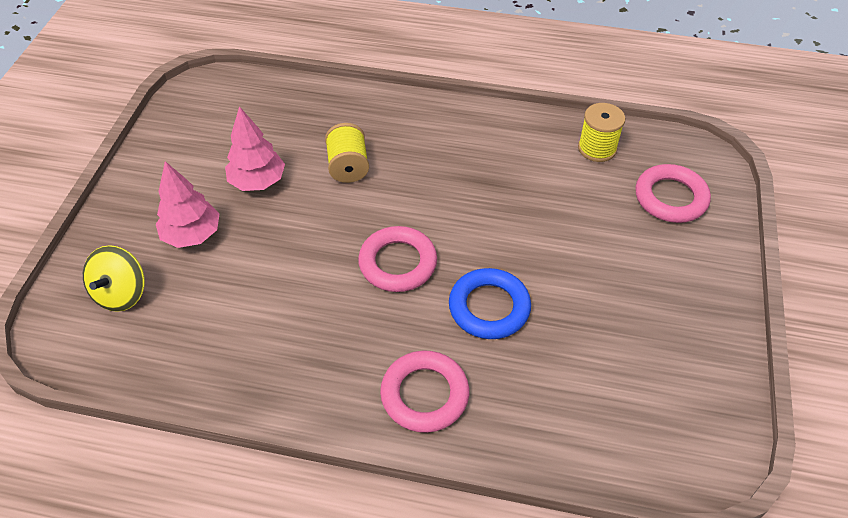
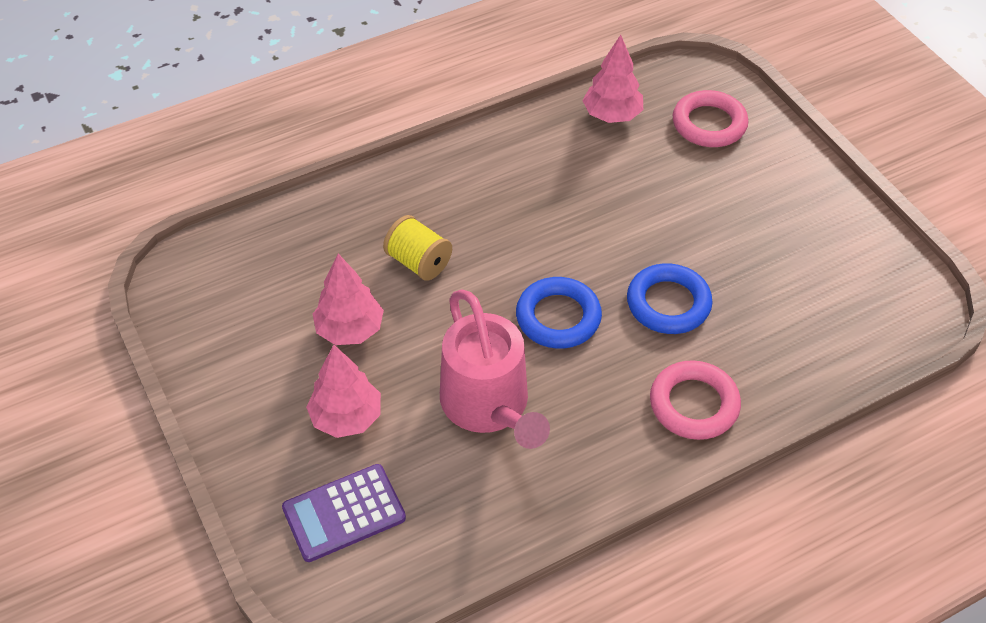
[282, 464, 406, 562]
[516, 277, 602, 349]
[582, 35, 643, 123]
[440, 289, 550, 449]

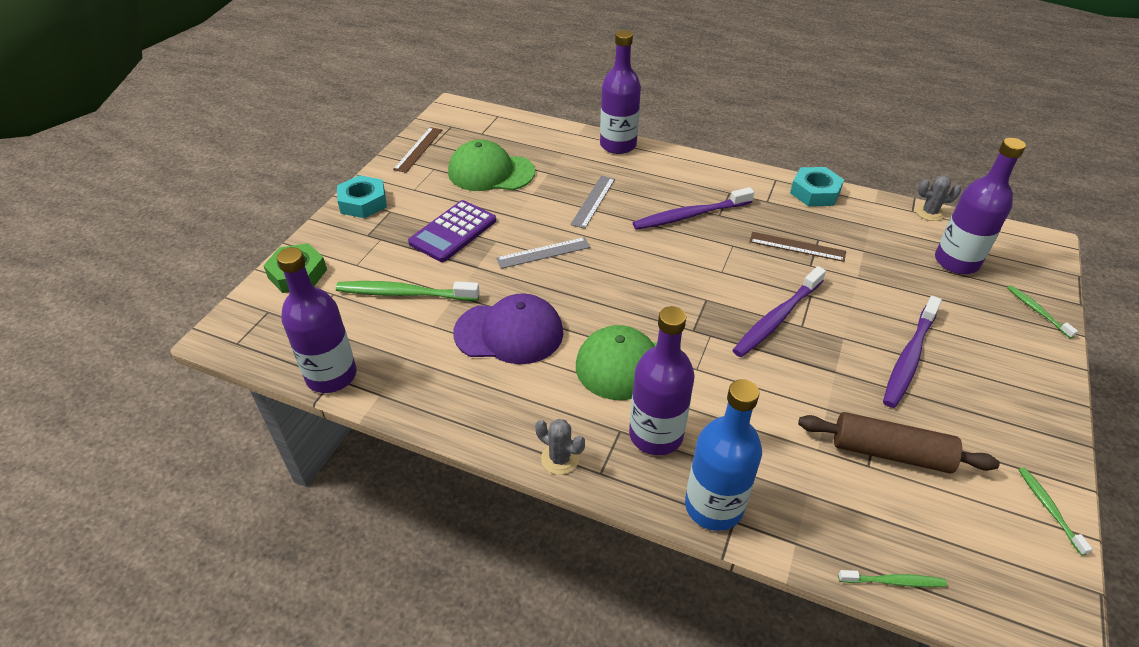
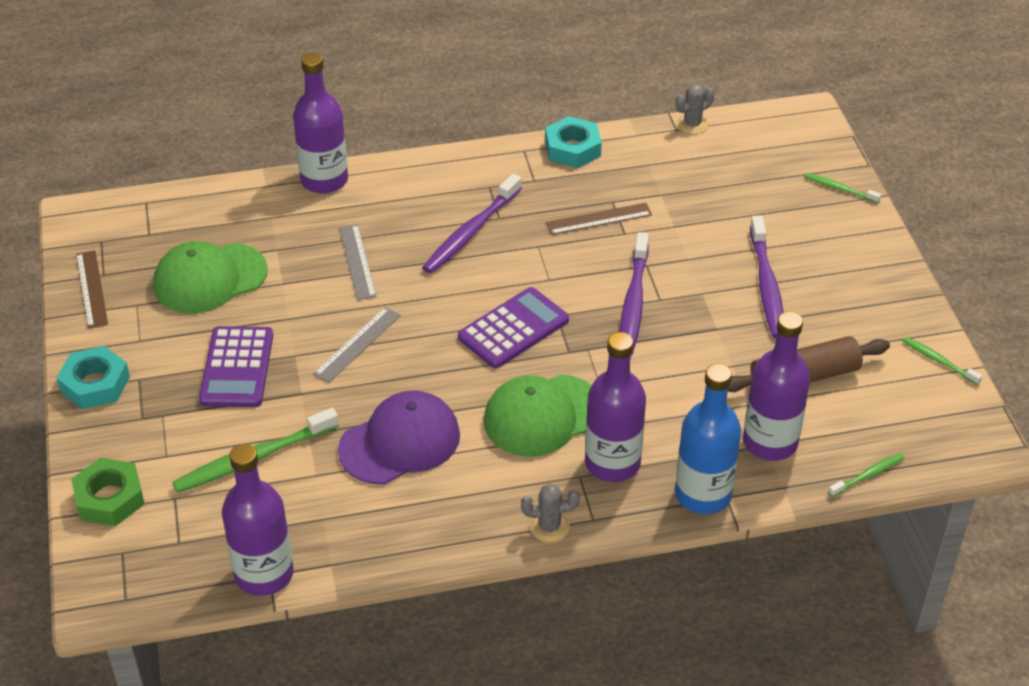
[743, 311, 810, 461]
[458, 287, 569, 368]

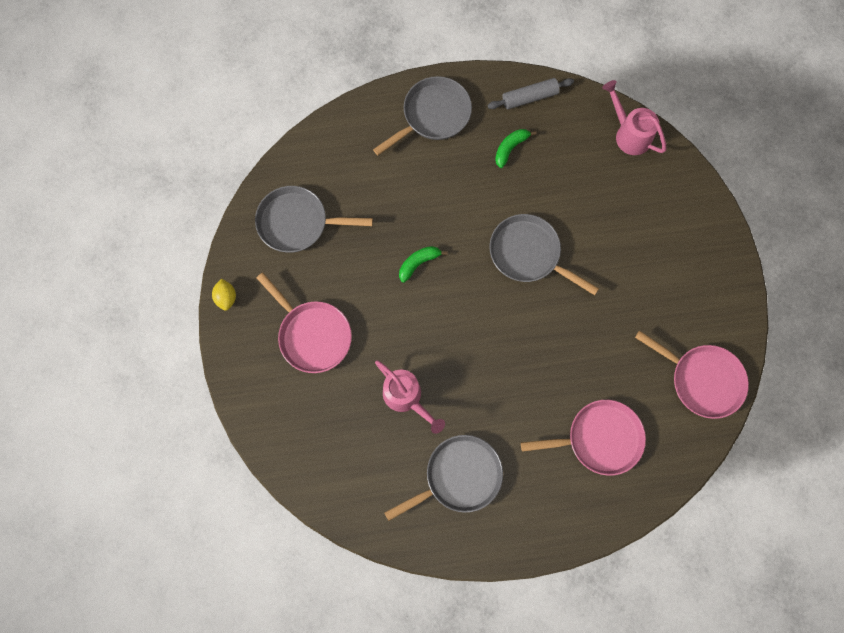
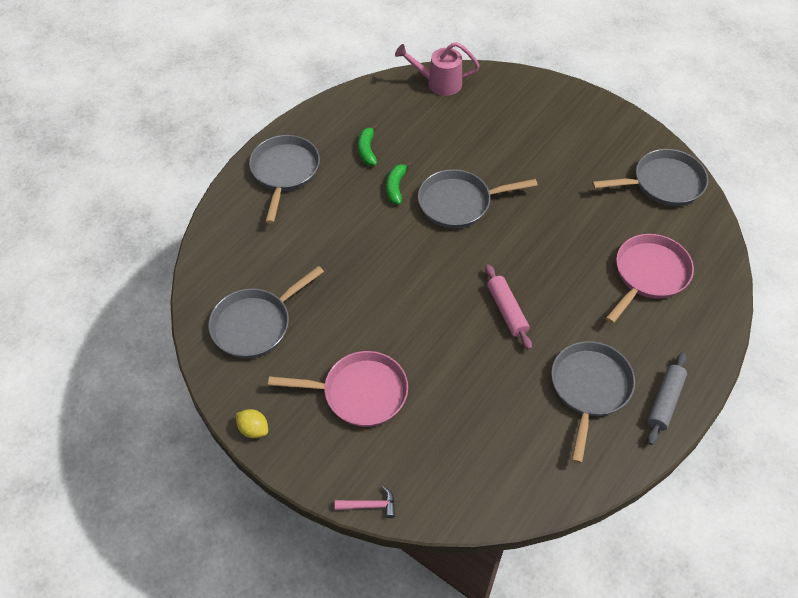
[375, 360, 445, 434] (first image)
[386, 162, 411, 205]
[647, 352, 687, 445]
[592, 149, 708, 206]
[335, 486, 395, 518]
[485, 264, 532, 350]

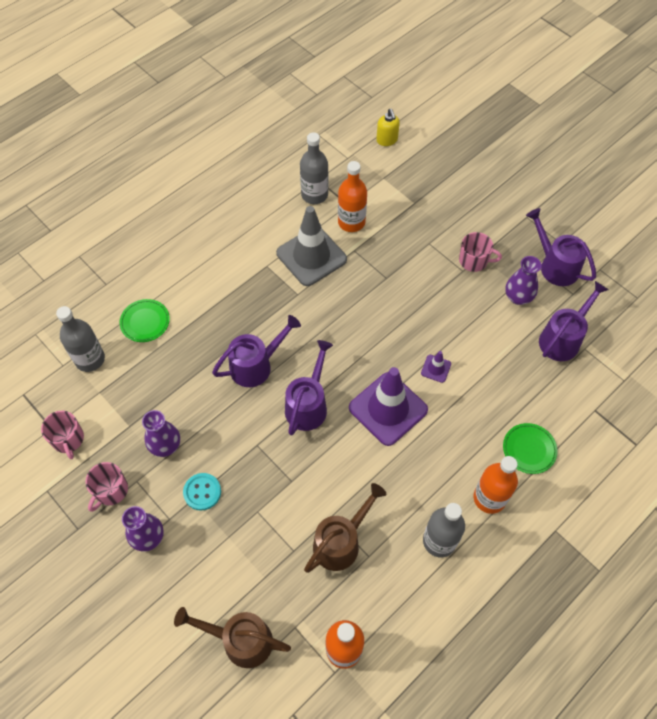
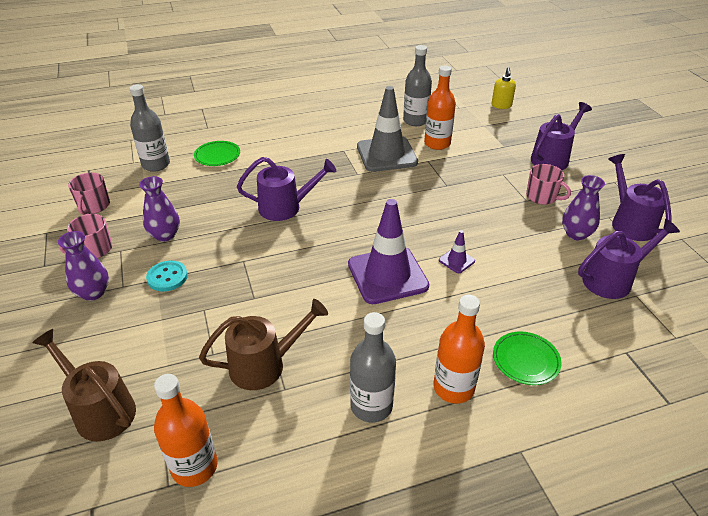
[531, 102, 592, 170]

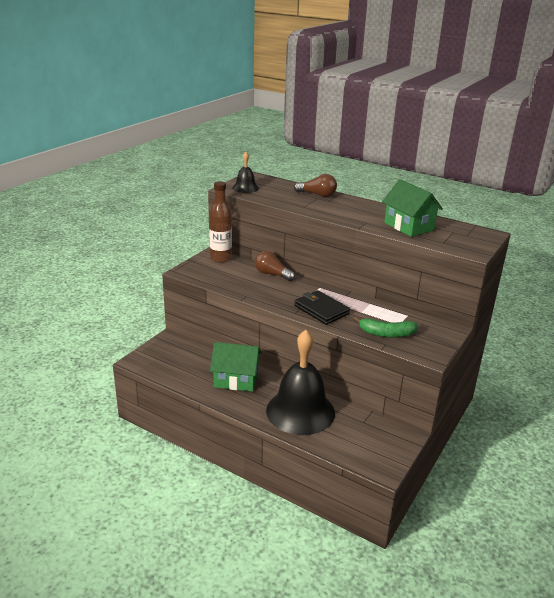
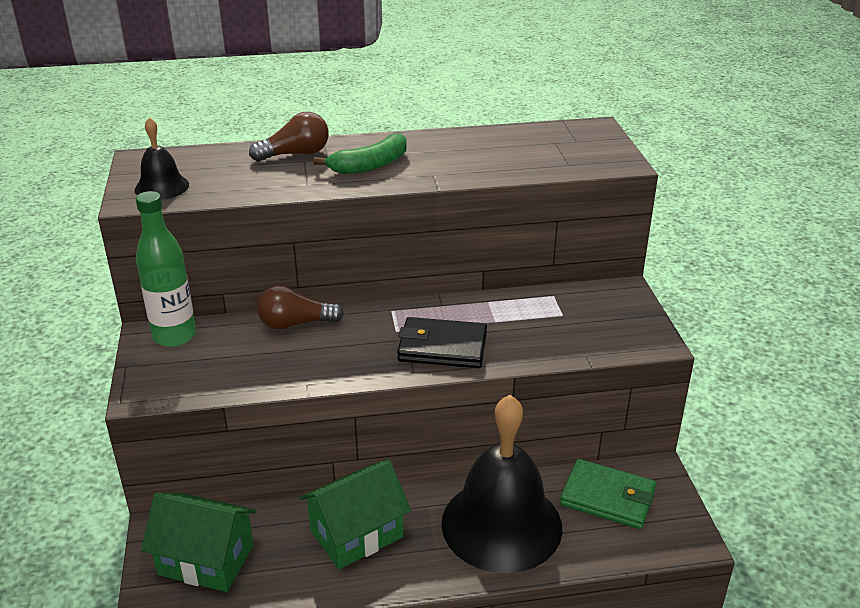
[136, 191, 196, 347]
[313, 133, 407, 174]
[141, 492, 257, 592]
[560, 459, 656, 529]

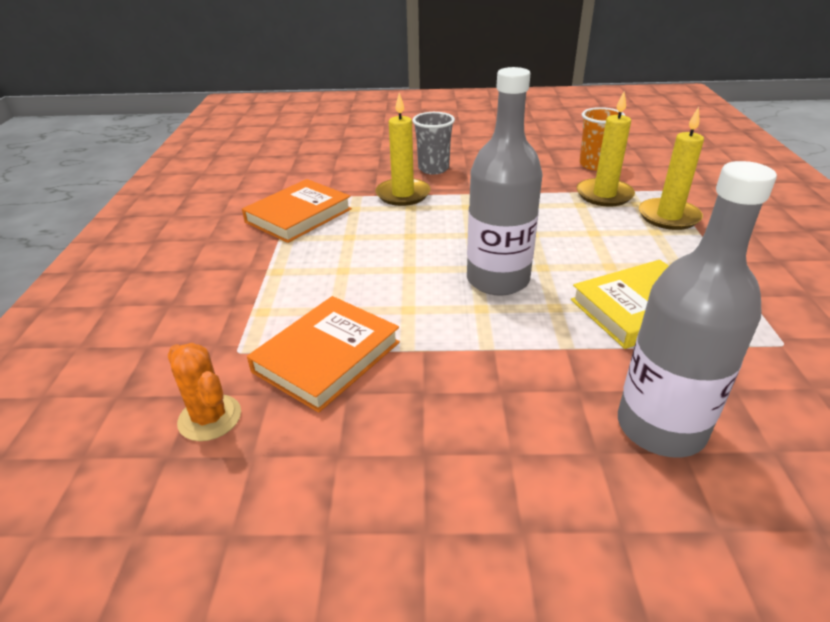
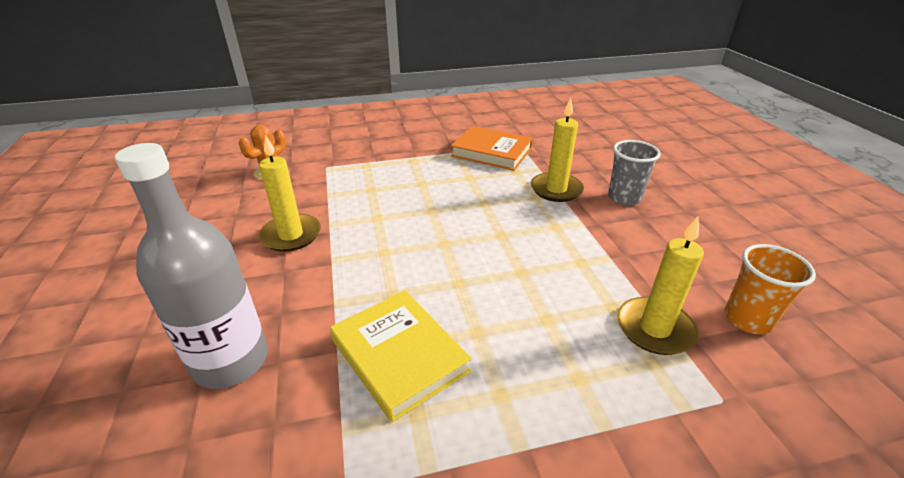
[247, 296, 400, 413] (first image)
[467, 67, 542, 296] (first image)
[258, 135, 321, 252]

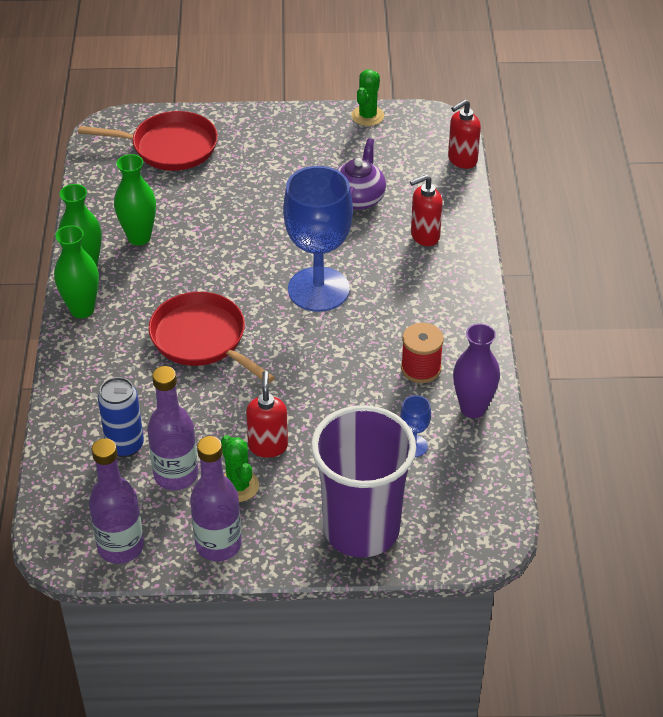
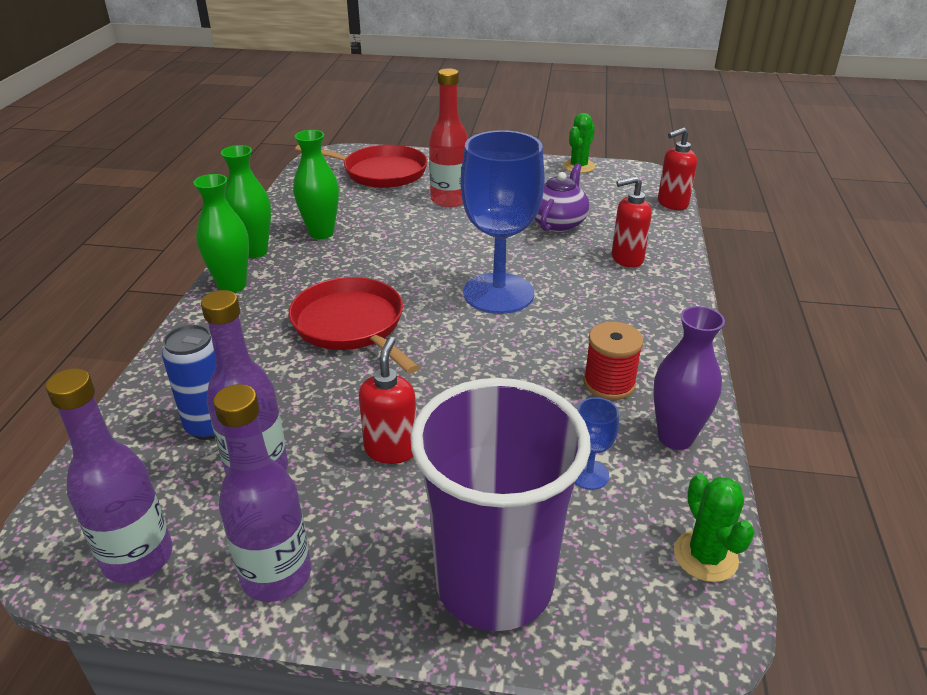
[674, 474, 755, 582]
[429, 68, 468, 207]

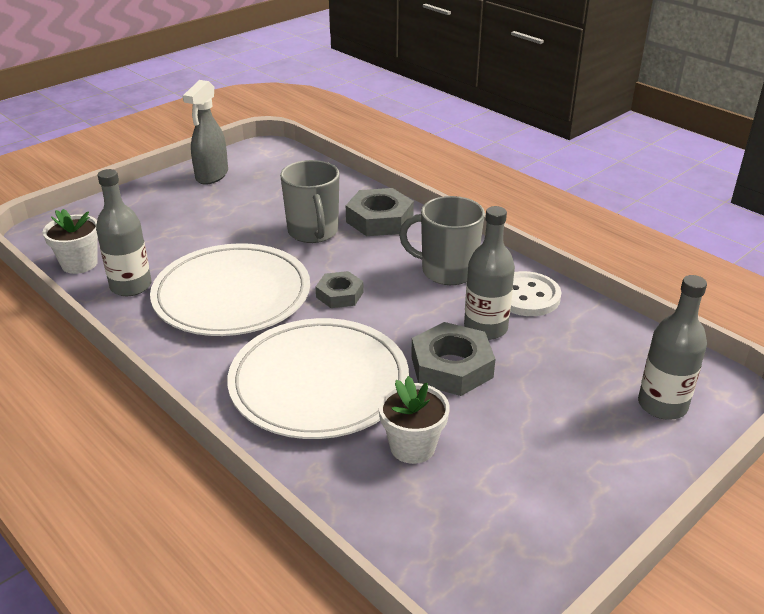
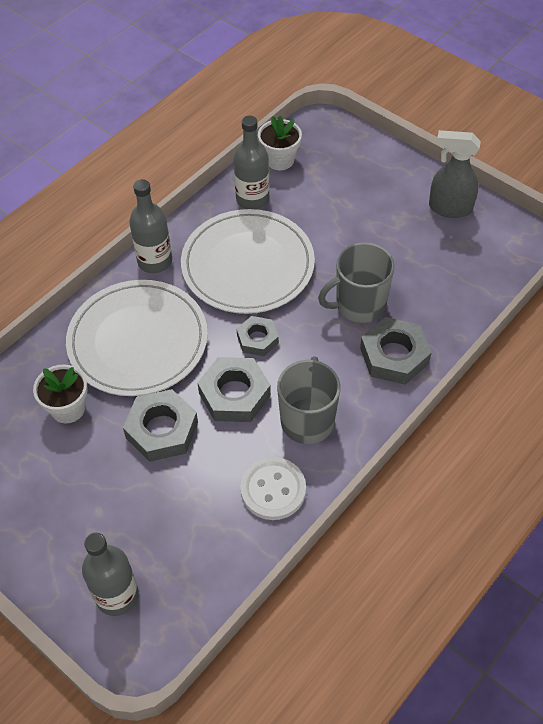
[129, 179, 172, 273]
[198, 357, 271, 422]

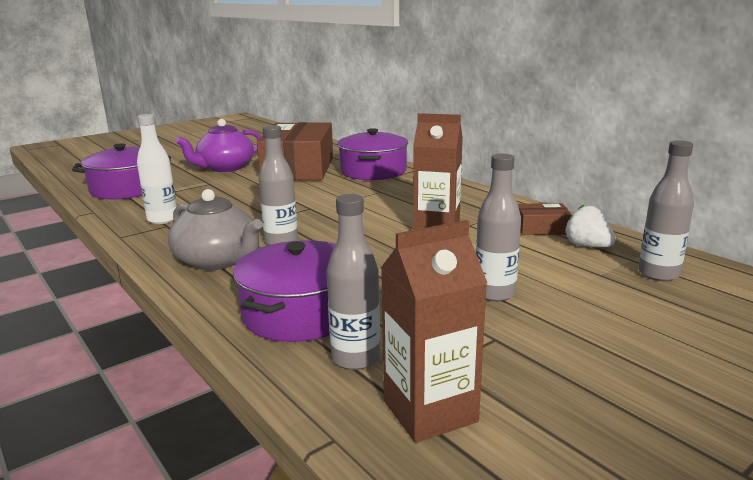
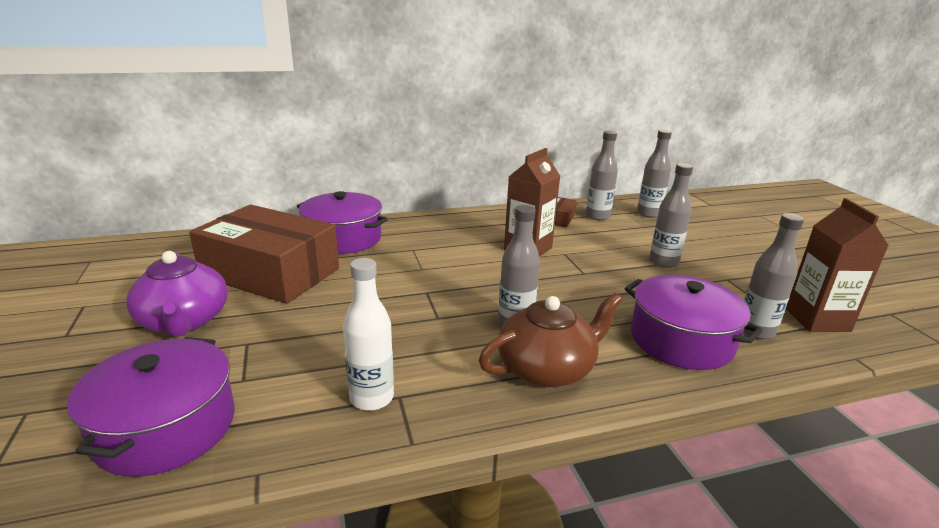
[479, 293, 622, 387]
[586, 131, 618, 221]

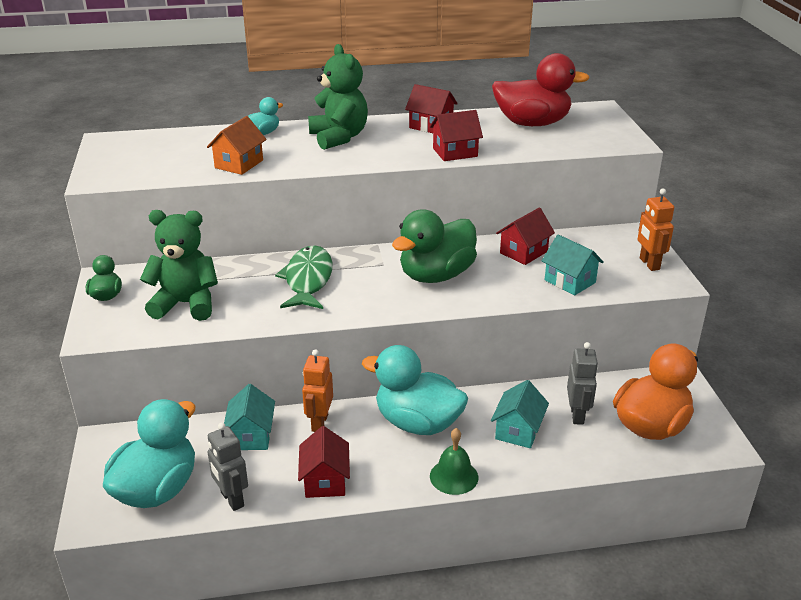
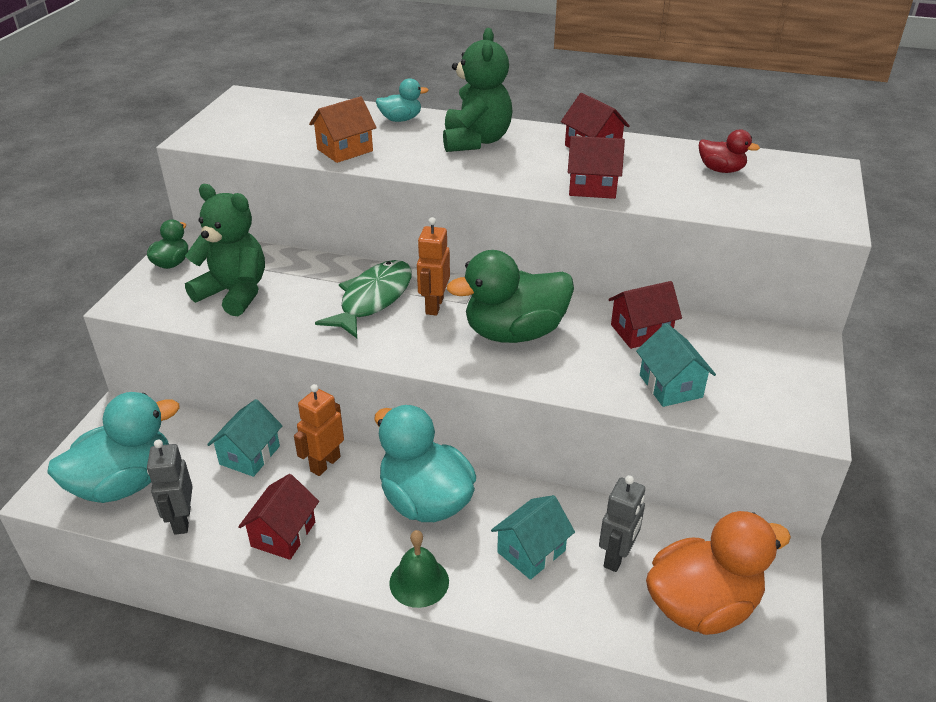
[699, 129, 760, 173]
[417, 217, 450, 315]

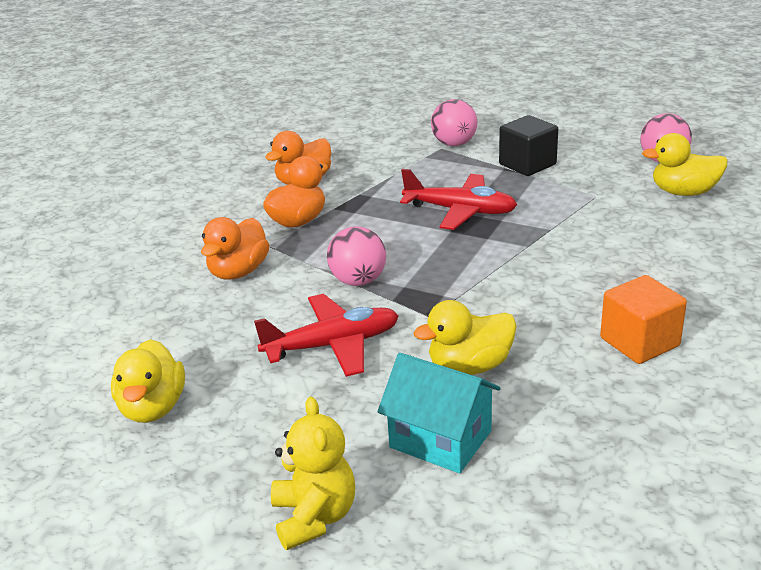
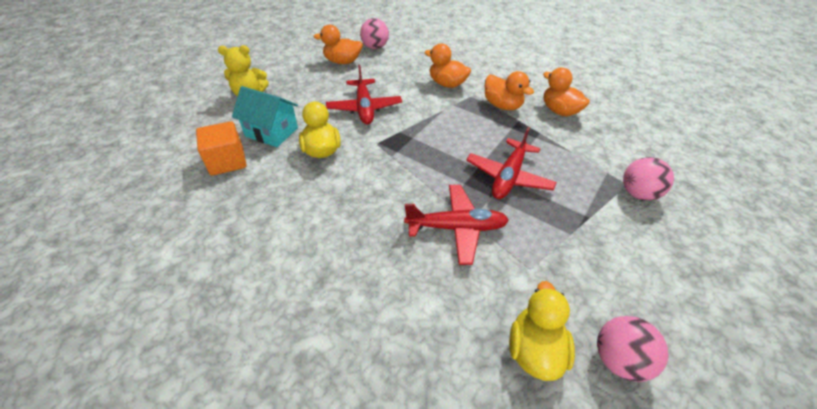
[314, 25, 363, 64]
[360, 18, 389, 49]
[232, 86, 298, 147]
[499, 115, 558, 176] (first image)
[196, 121, 247, 176]
[404, 185, 509, 265]

